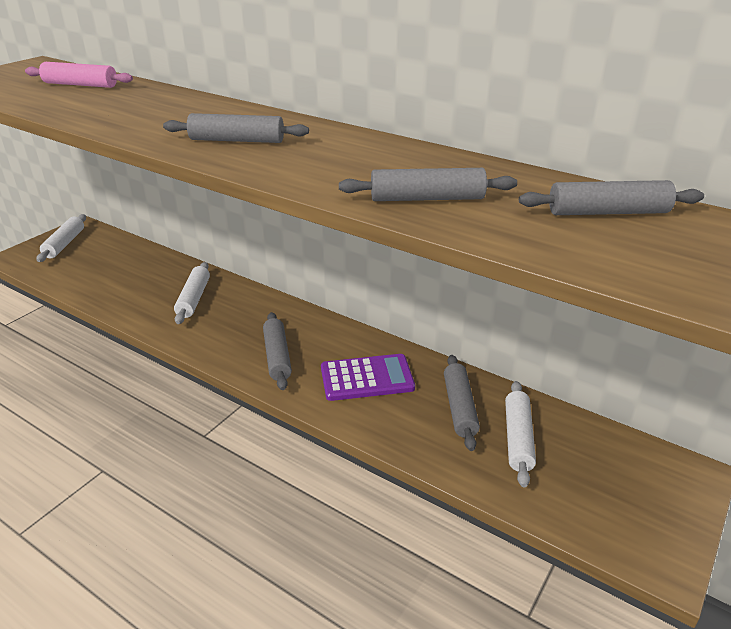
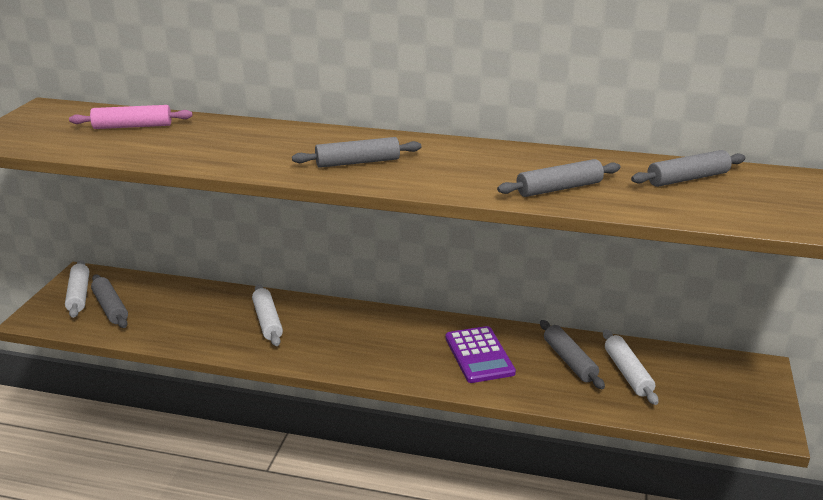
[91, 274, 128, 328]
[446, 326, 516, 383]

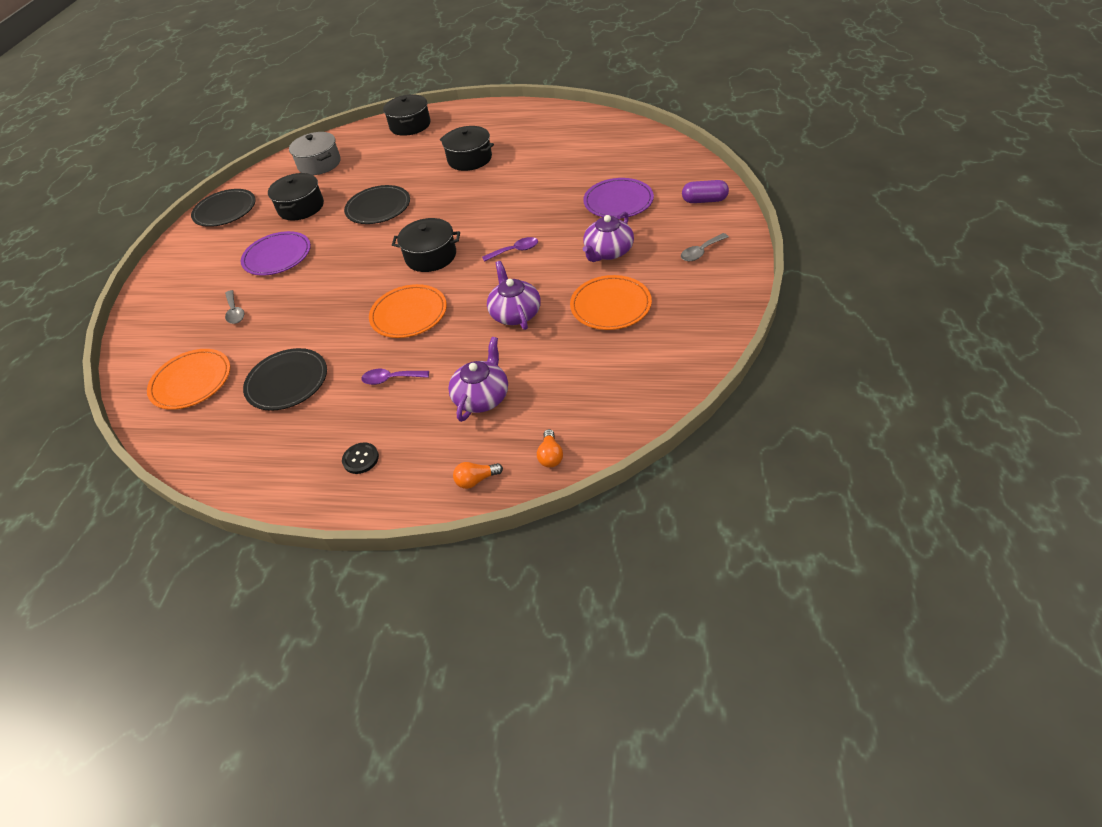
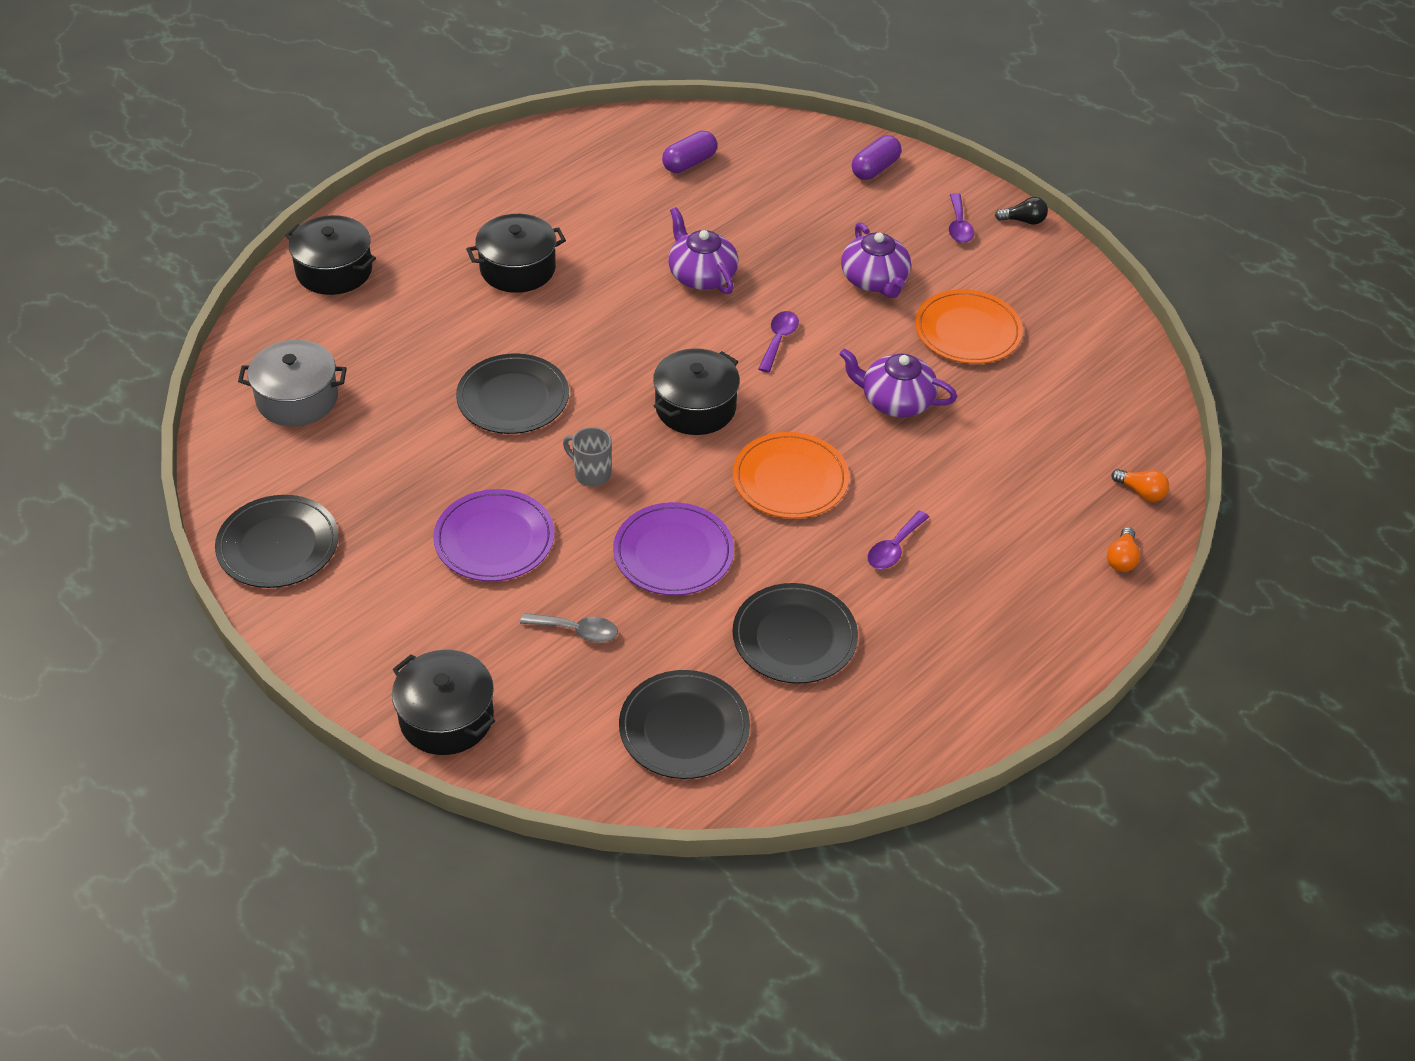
[619, 670, 750, 779]
[392, 650, 495, 755]
[342, 442, 379, 474] (first image)
[668, 207, 738, 294]
[613, 502, 734, 596]
[949, 193, 974, 243]
[563, 427, 612, 487]
[662, 131, 717, 173]
[995, 197, 1048, 225]

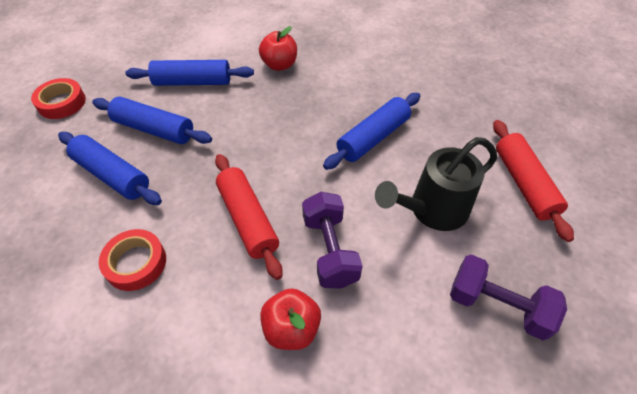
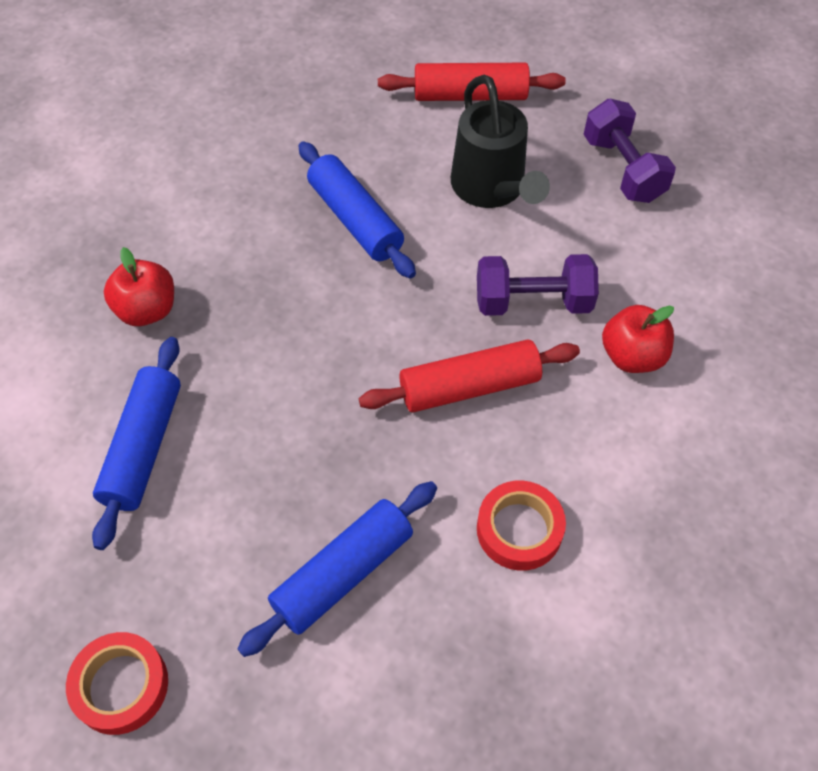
[92, 97, 212, 144] (first image)
[583, 99, 676, 203]

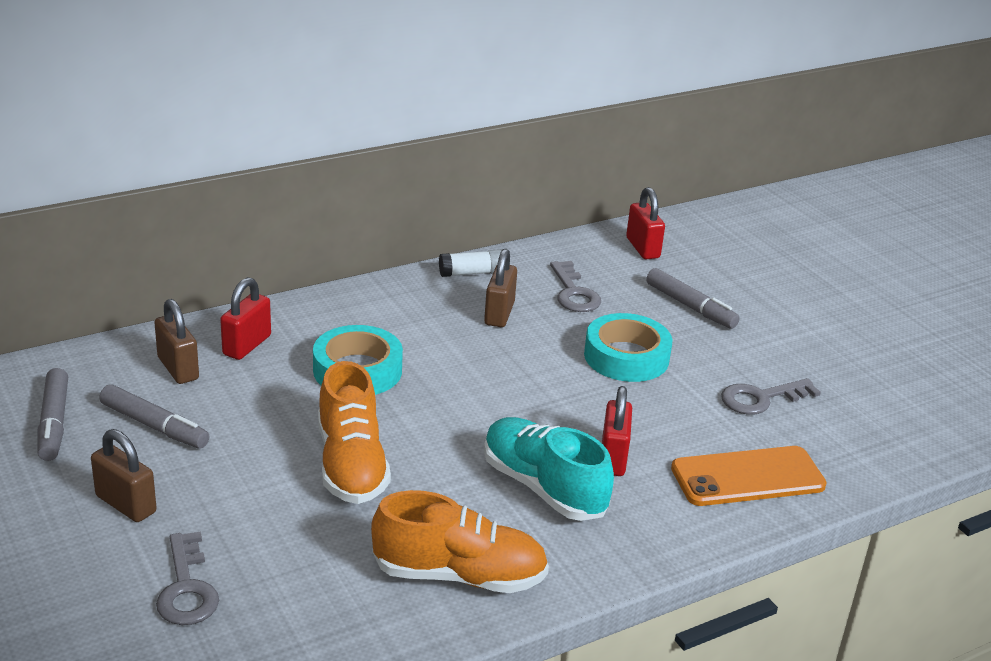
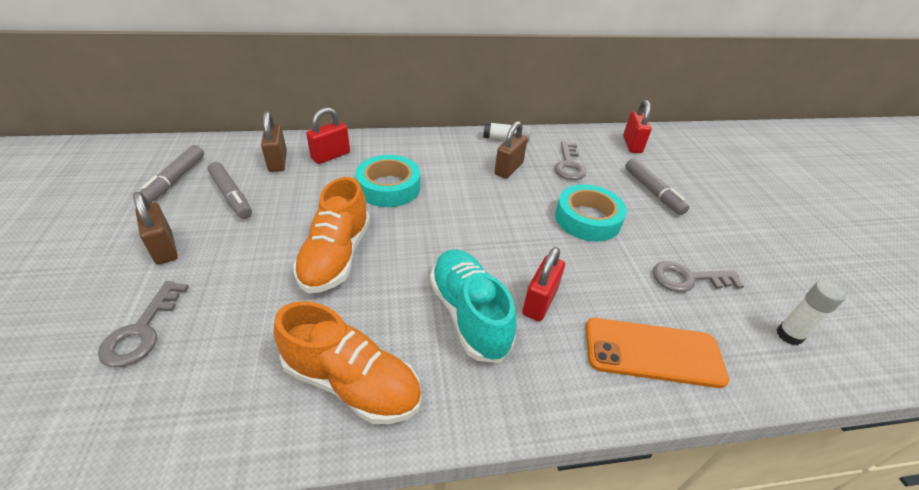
[777, 280, 846, 345]

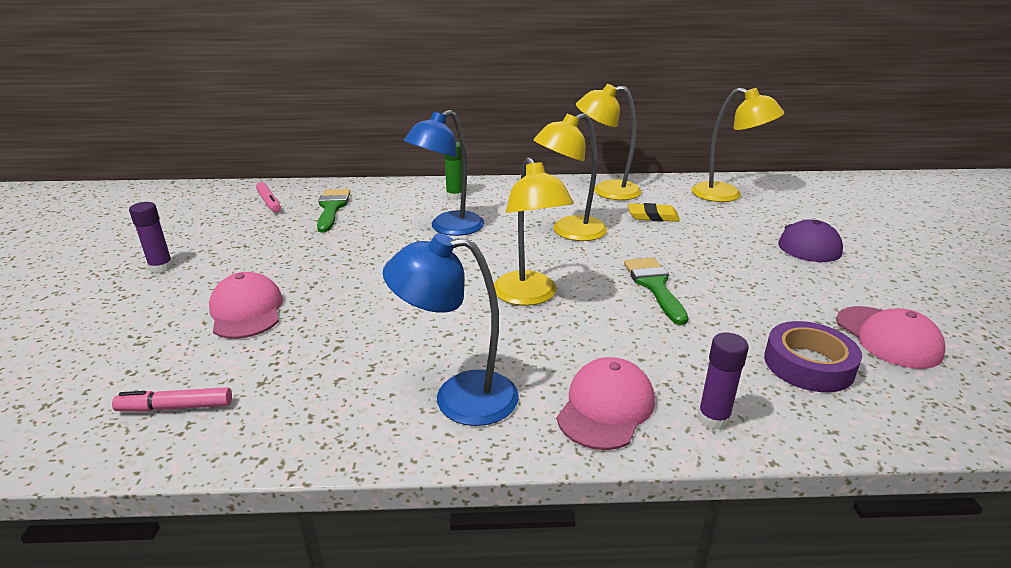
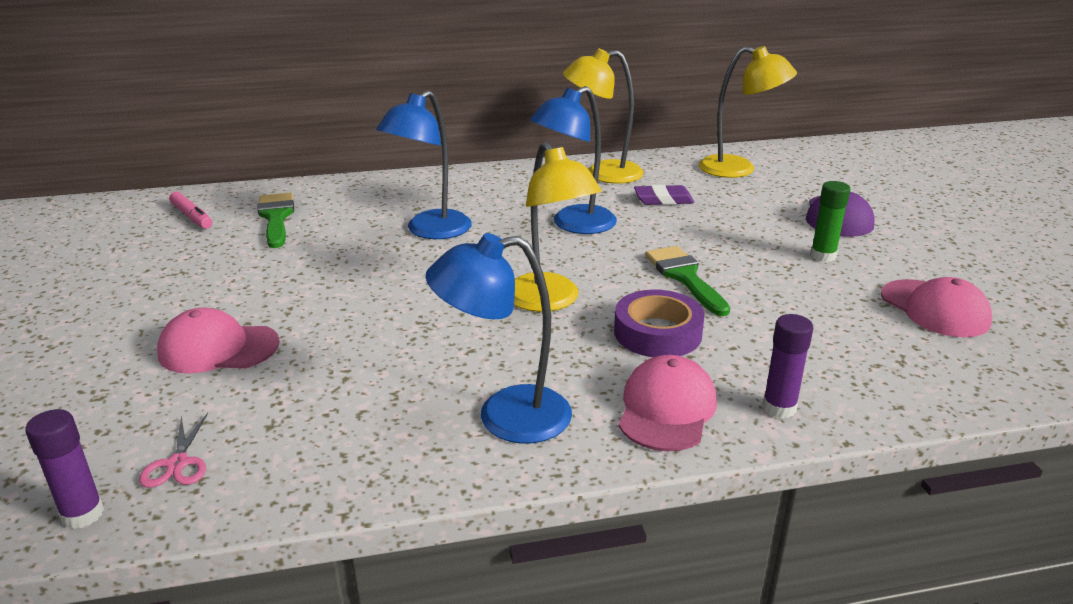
[139, 413, 208, 488]
[25, 409, 104, 529]
[157, 308, 280, 373]
[810, 181, 850, 262]
[530, 86, 617, 234]
[634, 184, 694, 205]
[614, 290, 705, 357]

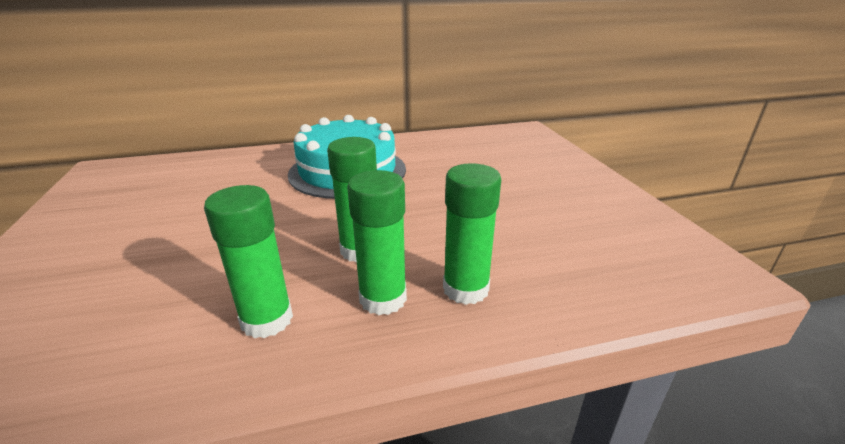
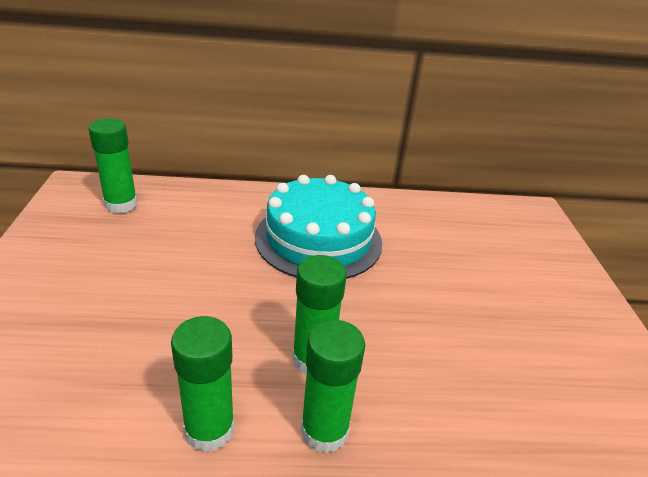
[88, 118, 137, 213]

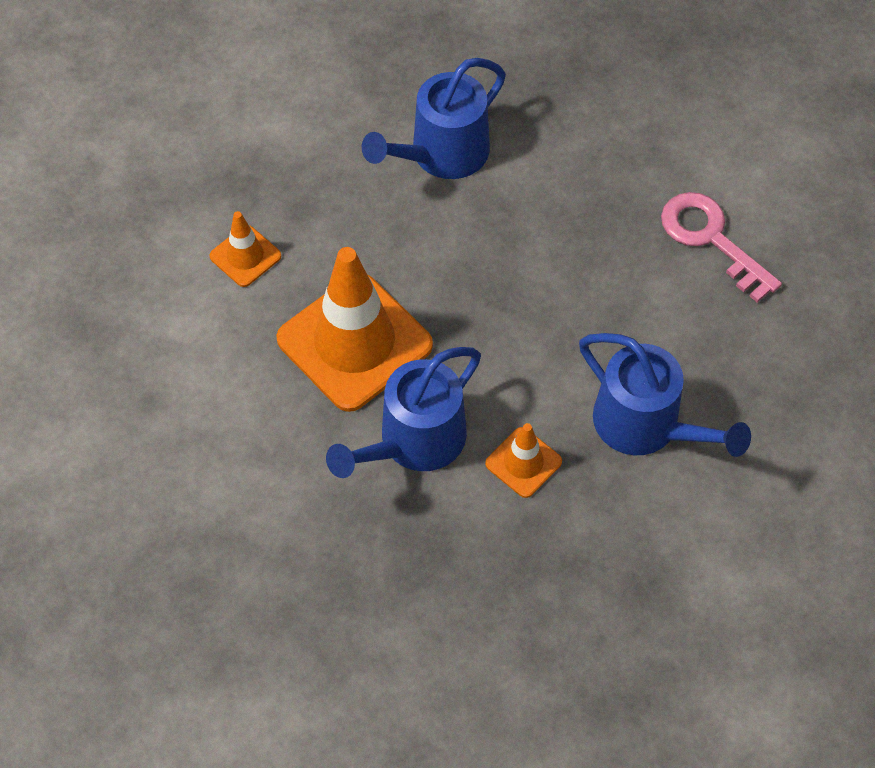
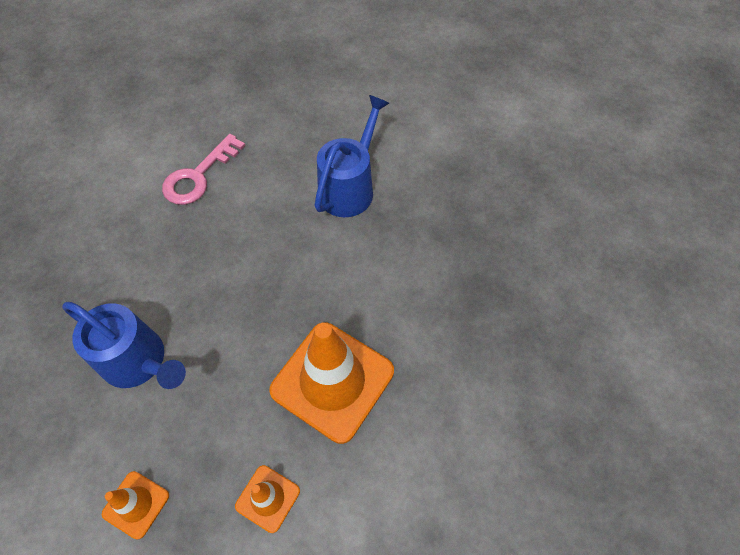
[326, 347, 481, 478] (first image)
[102, 471, 169, 539]

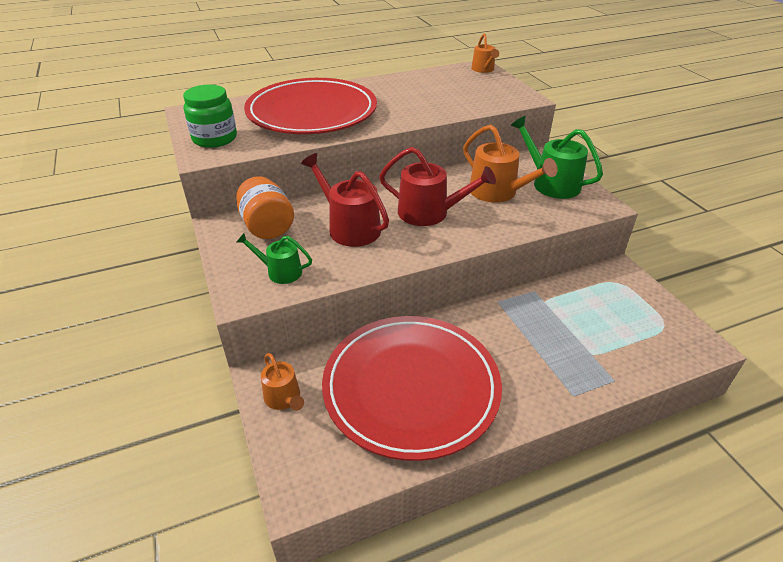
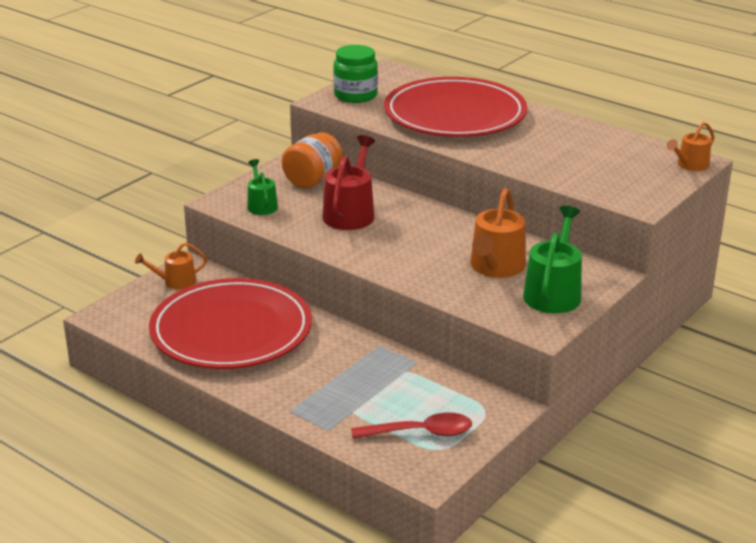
[135, 242, 207, 289]
[379, 147, 496, 226] (first image)
[351, 413, 472, 439]

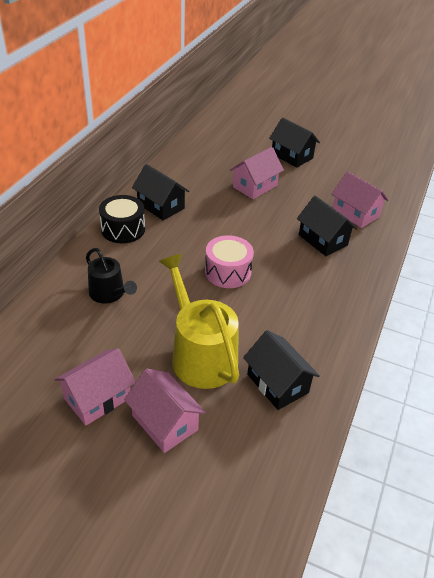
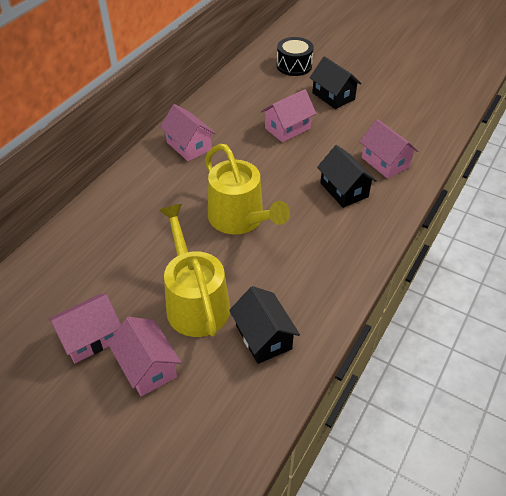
[86, 248, 137, 304] (first image)
[277, 37, 314, 76]
[160, 104, 216, 161]
[205, 144, 290, 235]

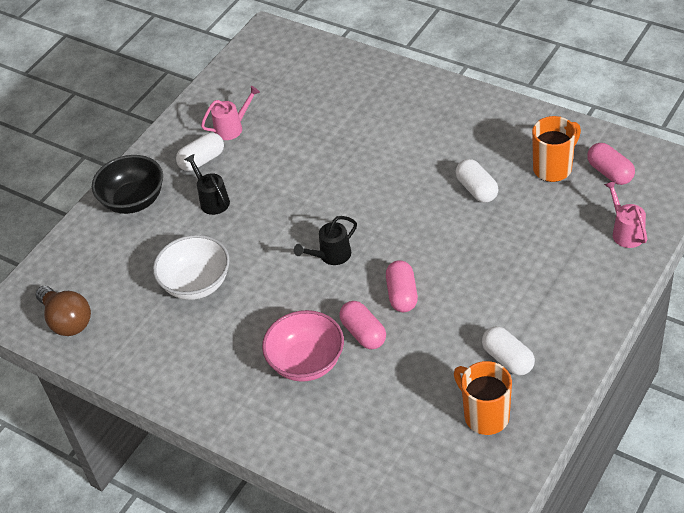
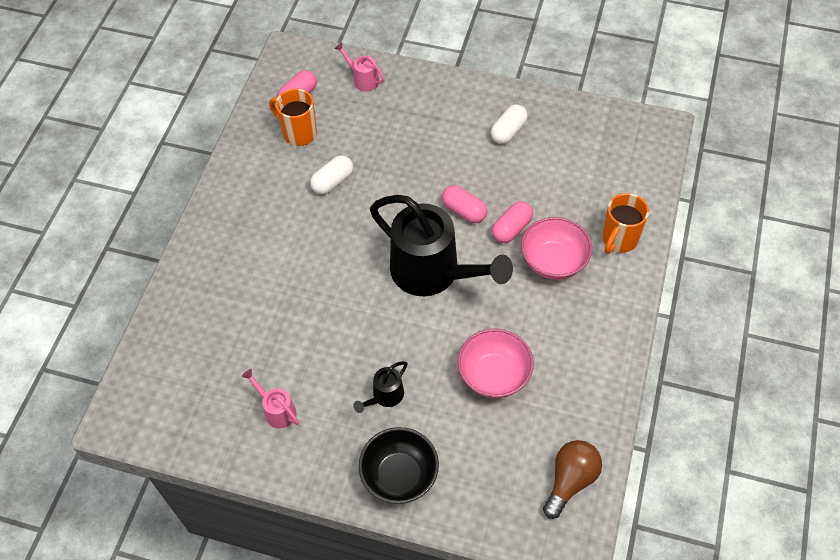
[458, 328, 534, 398]
[176, 133, 224, 171] (first image)
[370, 195, 513, 296]
[442, 185, 487, 223]
[602, 193, 649, 254]
[334, 42, 385, 92]

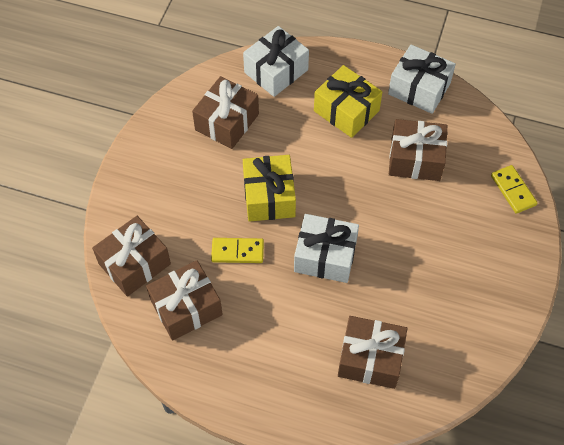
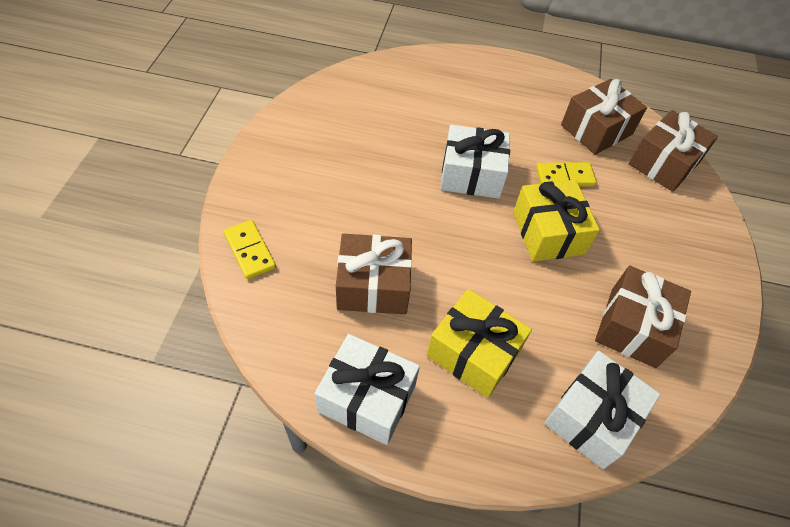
[338, 316, 407, 389] (first image)

